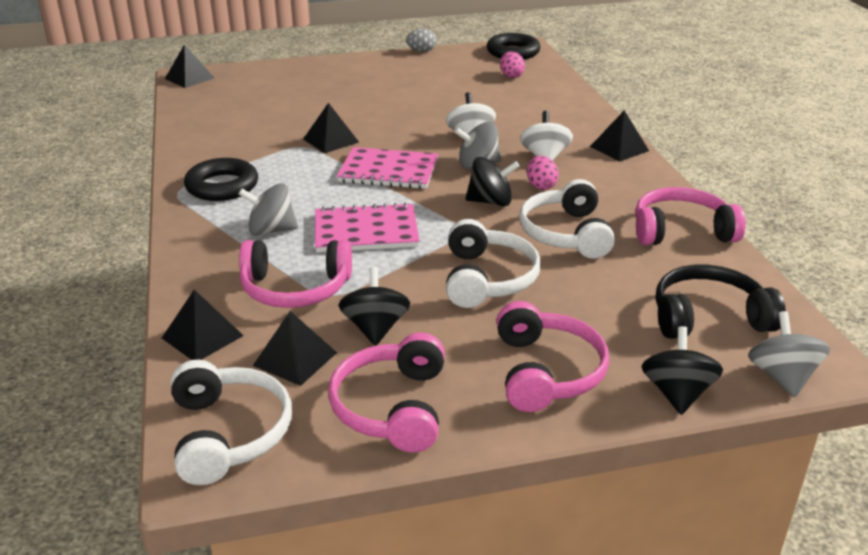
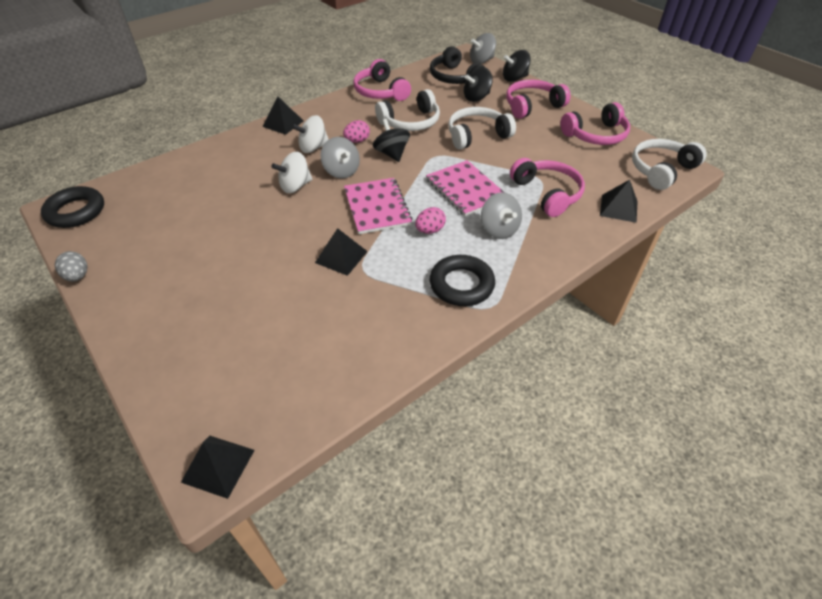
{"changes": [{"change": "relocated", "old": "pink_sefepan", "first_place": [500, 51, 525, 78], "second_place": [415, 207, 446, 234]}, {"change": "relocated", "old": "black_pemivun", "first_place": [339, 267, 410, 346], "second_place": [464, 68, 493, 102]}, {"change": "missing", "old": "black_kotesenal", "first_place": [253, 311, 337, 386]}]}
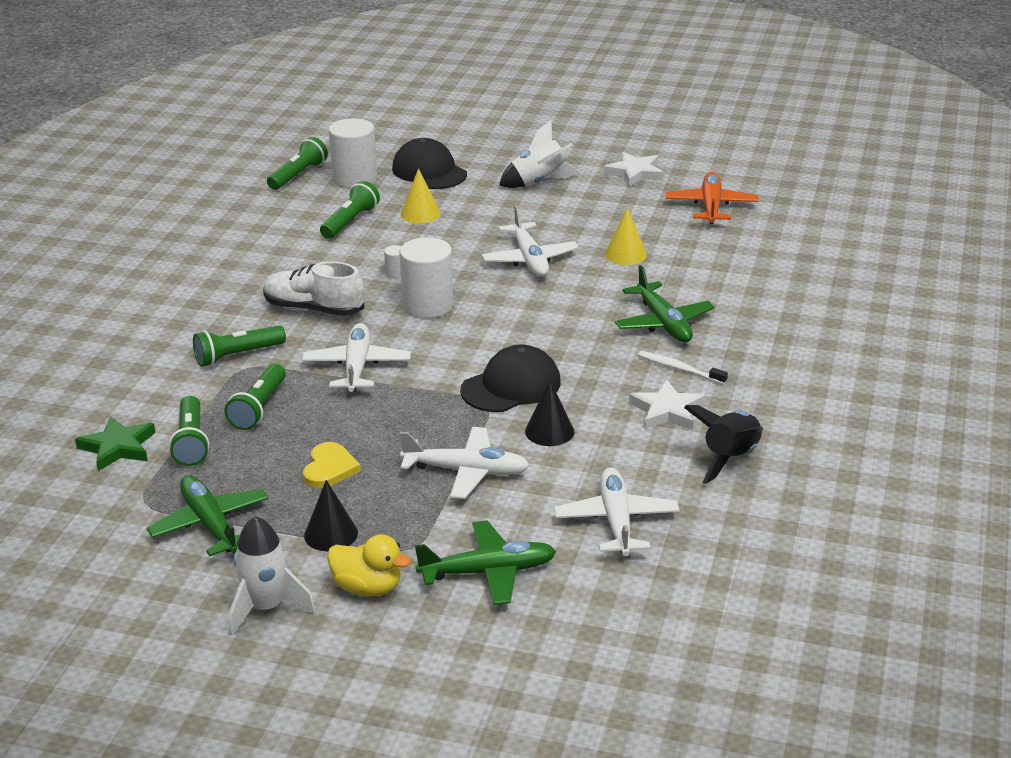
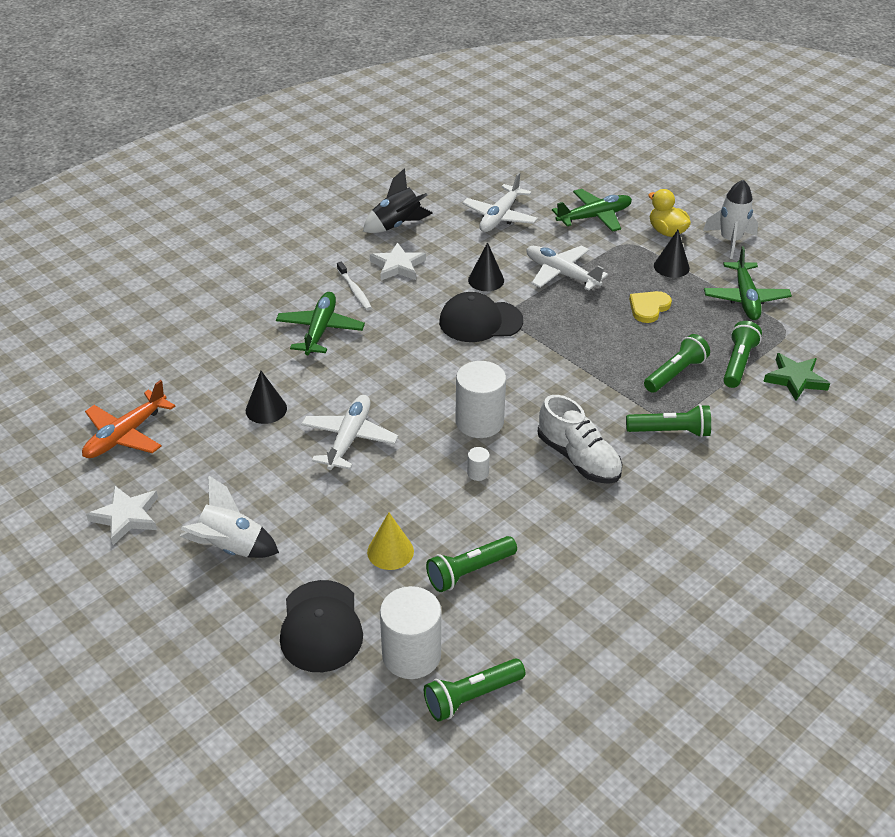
{"changes": [{"change": "colour", "old": "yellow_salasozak", "new": "black_salasozak", "first_place": [605, 208, 647, 265], "second_place": [246, 371, 287, 424]}, {"change": "missing", "old": "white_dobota", "first_place": [302, 323, 411, 392]}, {"change": "spun", "old": "green_dobota", "first_place": [415, 520, 556, 605], "second_place": [552, 189, 632, 232], "degrees": 135}]}
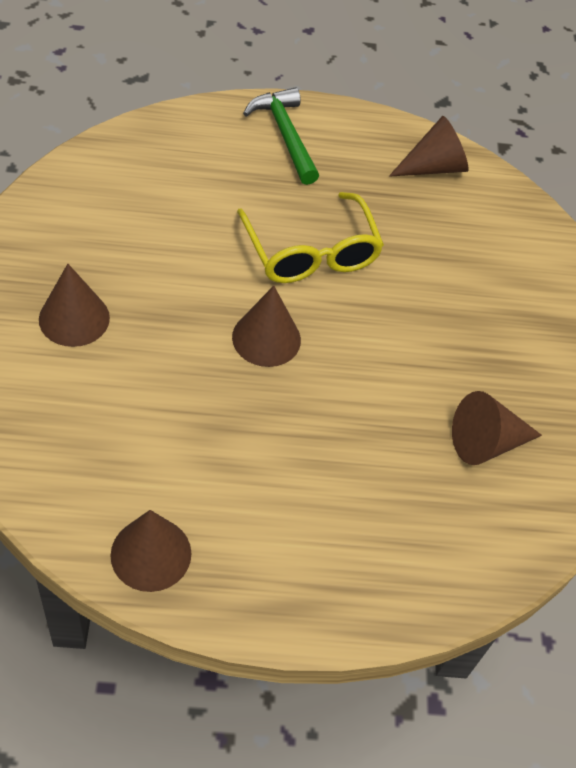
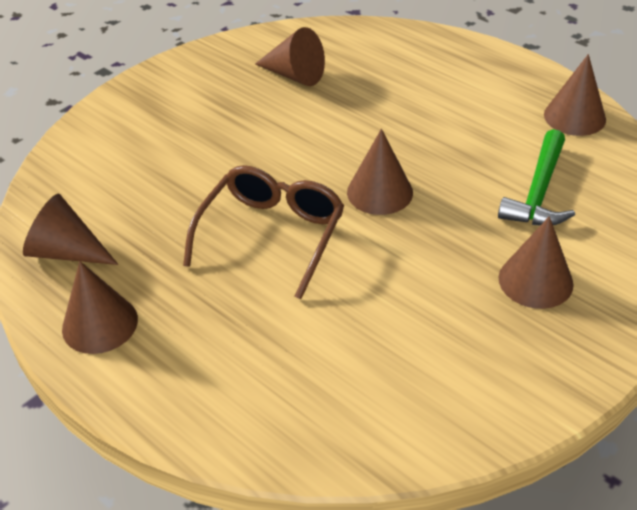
{"changes": [{"change": "relocated", "old": "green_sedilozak", "first_place": [243, 88, 319, 185], "second_place": [498, 129, 575, 225]}, {"change": "colour", "old": "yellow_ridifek", "new": "brown_ridifek", "first_place": [237, 192, 384, 283], "second_place": [183, 165, 344, 299]}, {"change": "appeared", "new": "brown_salasozak", "second_place": [62, 261, 138, 354]}]}
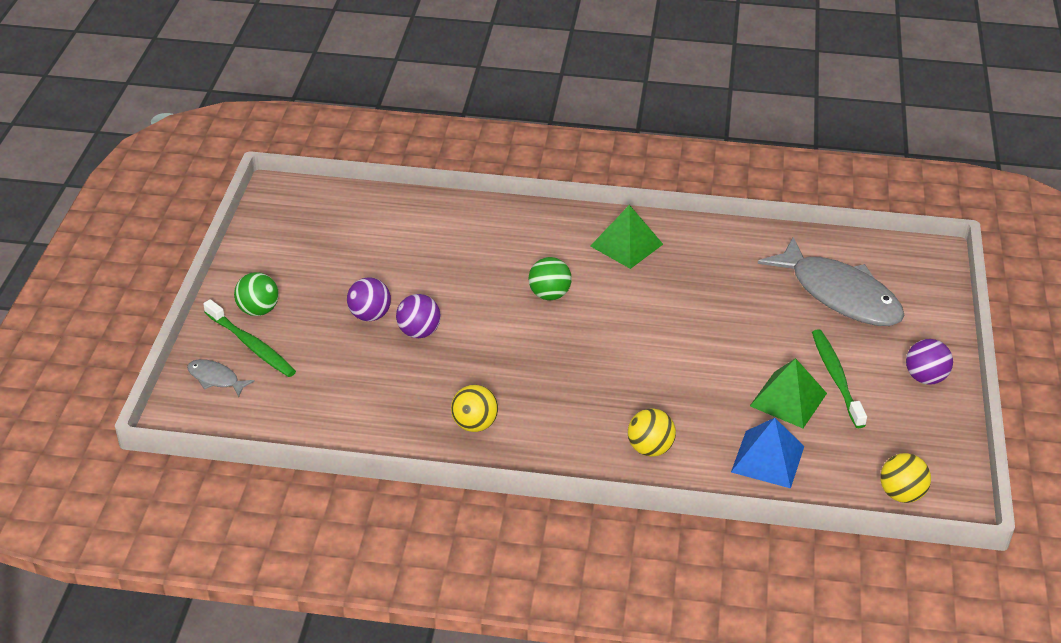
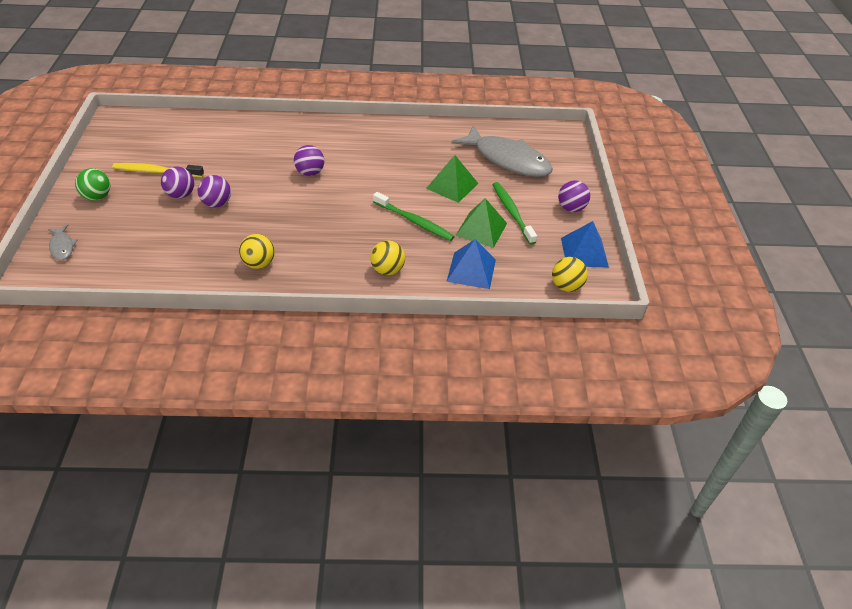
{"changes": [{"change": "relocated", "old": "green_kotesenal", "first_place": [590, 205, 663, 269], "second_place": [426, 155, 478, 203]}, {"change": "colour", "old": "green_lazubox", "new": "purple_lazubox", "first_place": [529, 257, 572, 300], "second_place": [294, 145, 324, 176]}, {"change": "relocated", "old": "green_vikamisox", "first_place": [203, 299, 296, 377], "second_place": [373, 192, 455, 241]}, {"change": "spun", "old": "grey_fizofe", "first_place": [187, 359, 255, 397], "second_place": [48, 224, 78, 260], "degrees": -135}, {"change": "appeared", "new": "yellow_vikamisox", "second_place": [112, 163, 204, 177]}, {"change": "appeared", "new": "blue_kotesenal", "second_place": [561, 221, 609, 267]}]}
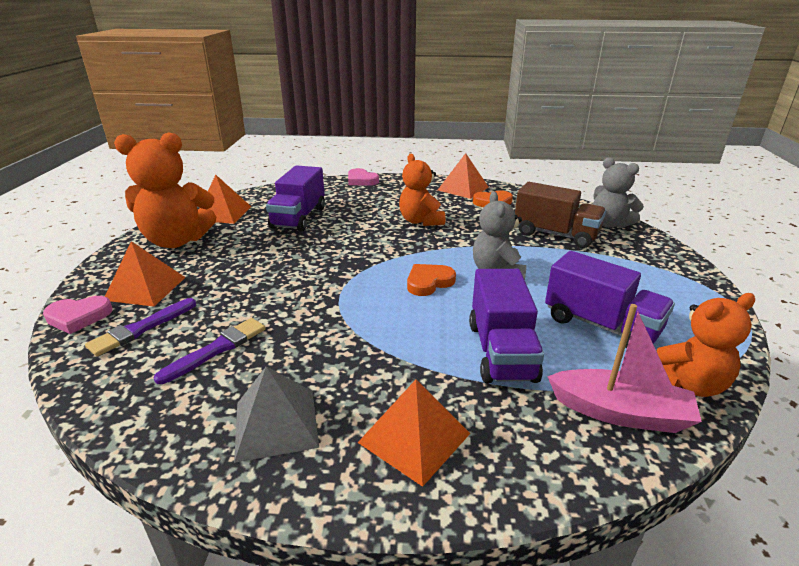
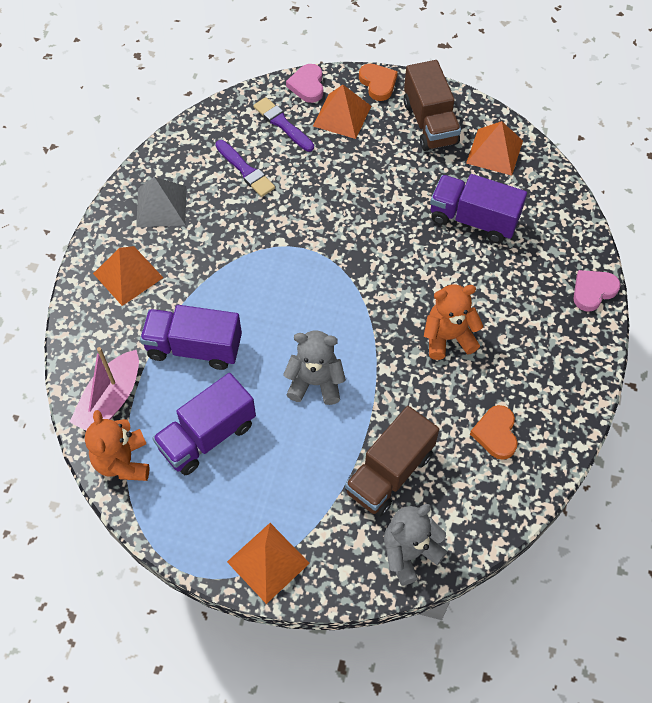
{"changes": [{"change": "exchanged", "old": "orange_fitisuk", "new": "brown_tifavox", "first_place": [114, 132, 216, 248], "second_place": [404, 60, 461, 151]}, {"change": "relocated", "old": "orange_kotesenal", "first_place": [438, 153, 489, 199], "second_place": [227, 523, 310, 604]}, {"change": "relocated", "old": "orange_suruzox", "first_place": [407, 264, 456, 296], "second_place": [359, 64, 398, 101]}]}
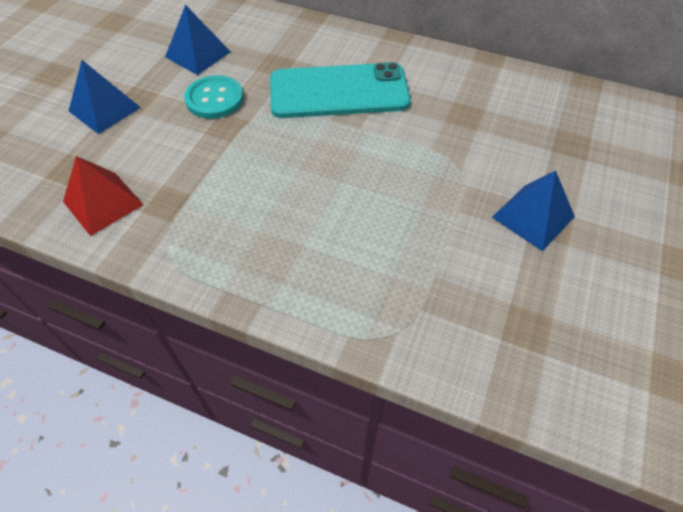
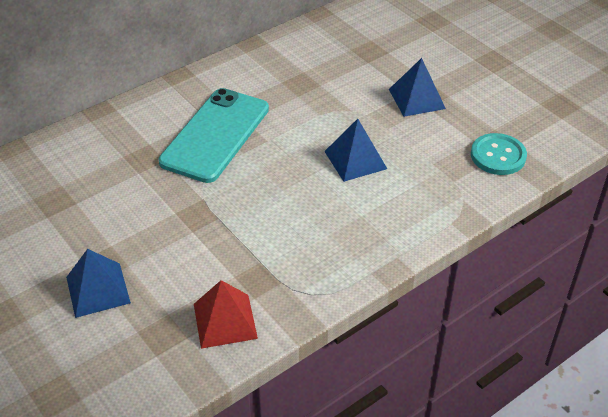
{"changes": [{"change": "relocated", "old": "blue_kotesenal", "first_place": [165, 5, 231, 75], "second_place": [324, 119, 387, 182]}, {"change": "relocated", "old": "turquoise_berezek", "first_place": [184, 75, 243, 119], "second_place": [471, 133, 527, 175]}]}
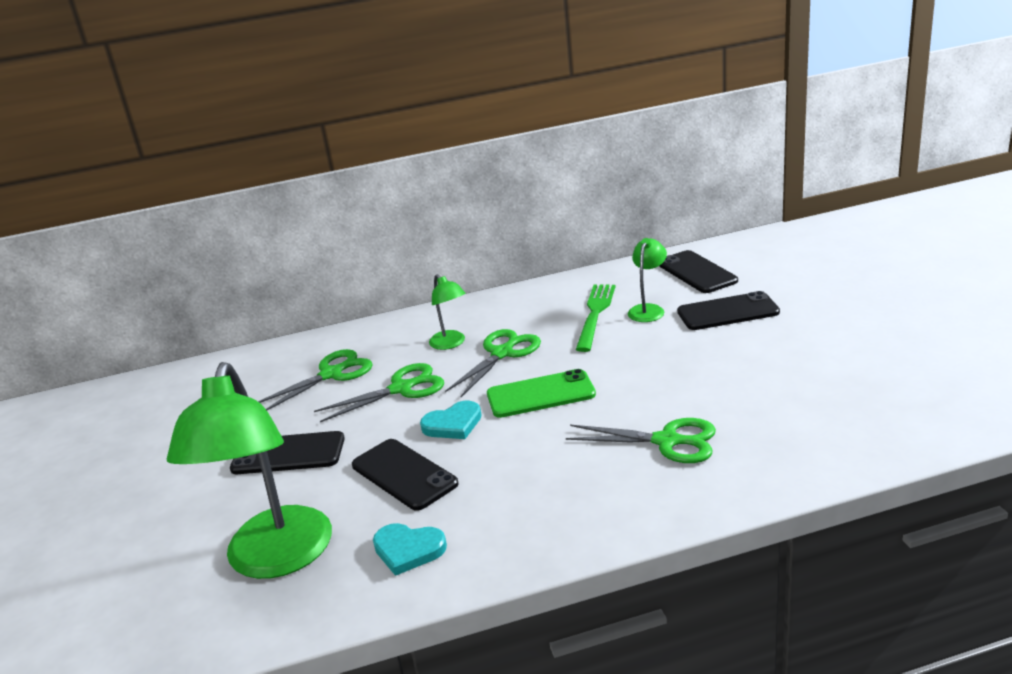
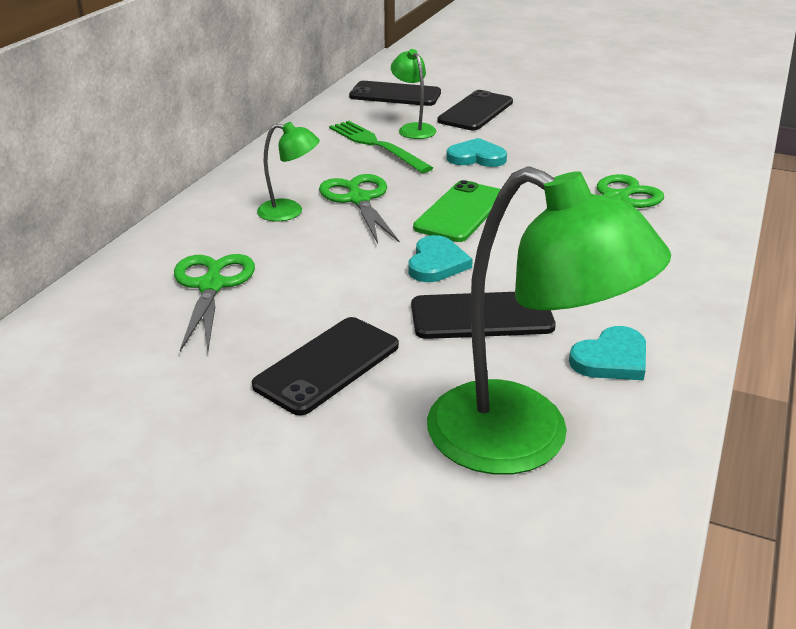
{"changes": [{"change": "missing", "old": "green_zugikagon", "first_place": [314, 363, 444, 422]}, {"change": "appeared", "new": "turquoise_suruzox", "second_place": [446, 138, 507, 167]}]}
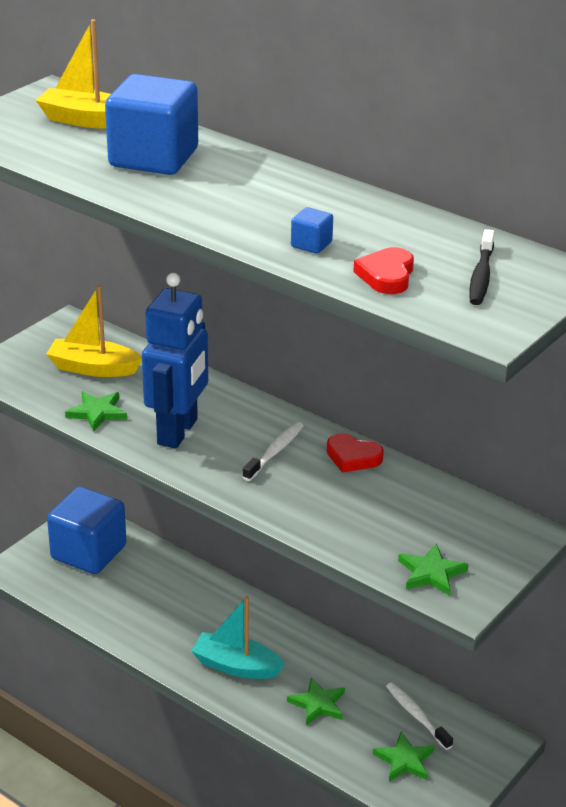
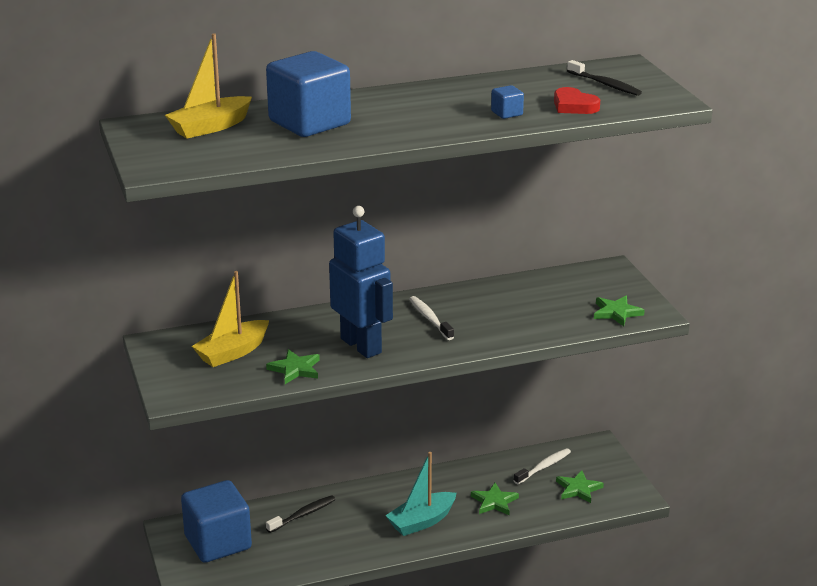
{"changes": [{"change": "missing", "old": "red_suruzox", "first_place": [327, 433, 384, 473]}, {"change": "spun", "old": "white_vikamisox", "first_place": [386, 682, 453, 750], "second_place": [514, 448, 571, 484], "degrees": 135}, {"change": "appeared", "new": "black_vikamisox", "second_place": [266, 495, 336, 533]}]}
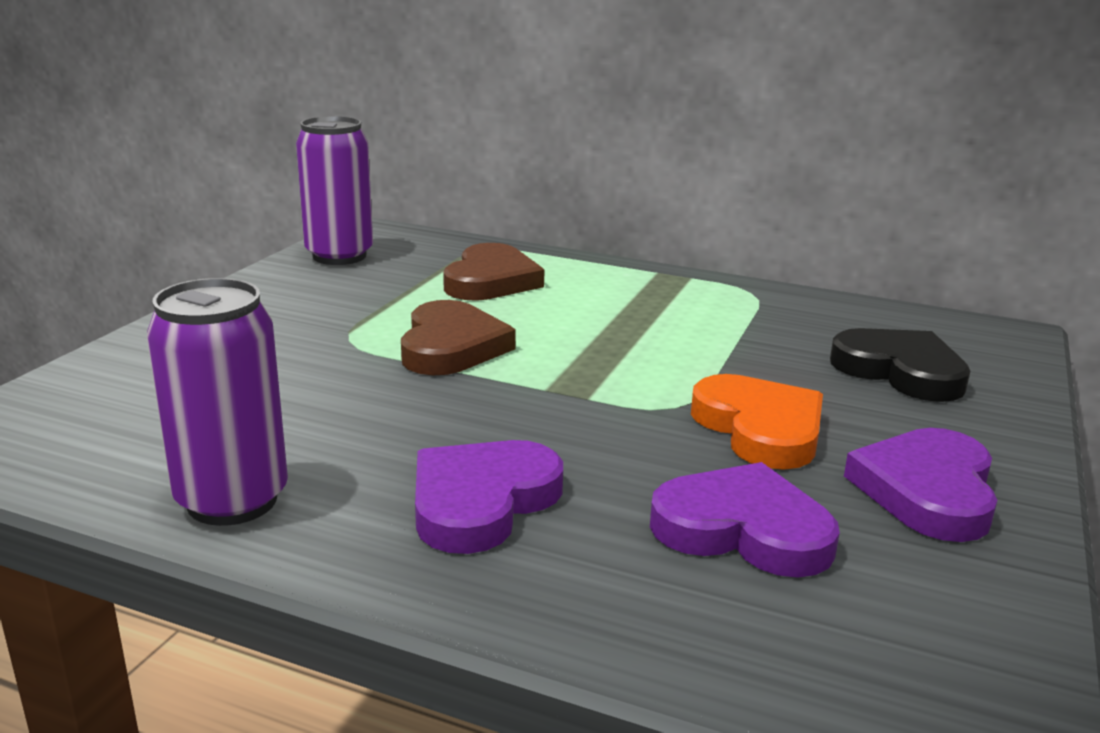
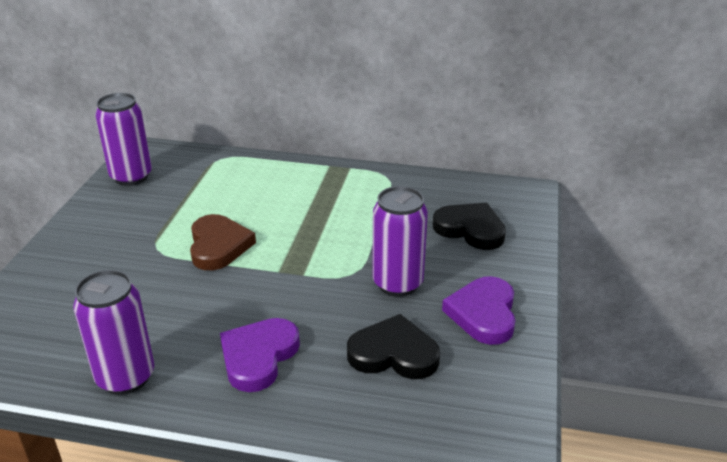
{"changes": [{"change": "missing", "old": "brown_suruzox", "first_place": [443, 243, 544, 301]}, {"change": "exchanged", "old": "orange_suruzox", "new": "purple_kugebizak", "first_place": [691, 374, 823, 470], "second_place": [372, 186, 428, 297]}, {"change": "colour", "old": "purple_suruzox", "new": "black_suruzox", "first_place": [650, 462, 840, 578], "second_place": [347, 314, 440, 379]}]}
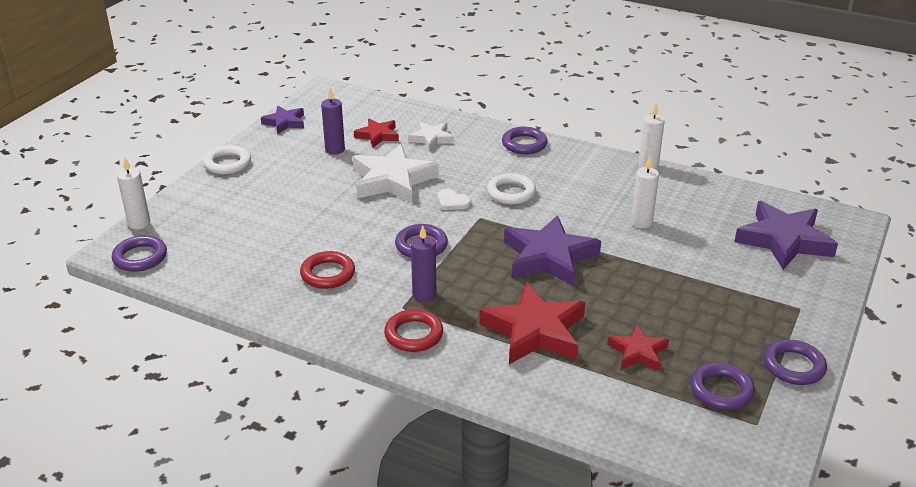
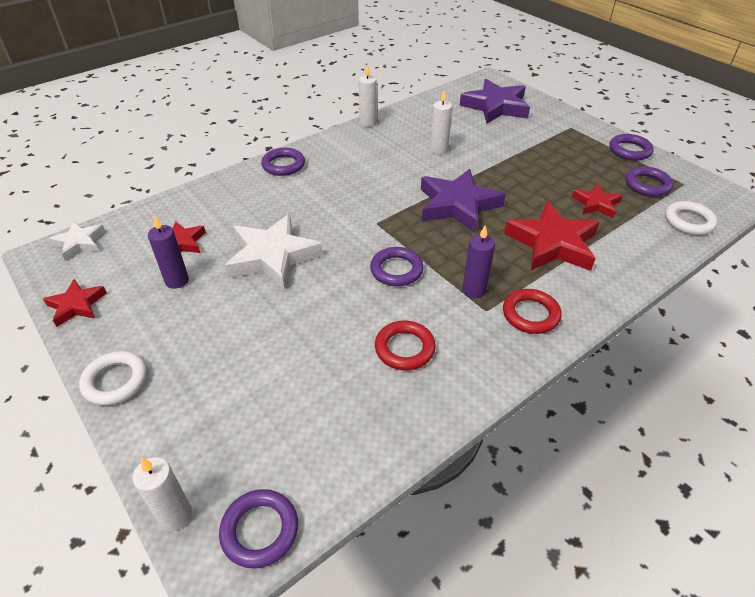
{"changes": [{"change": "colour", "old": "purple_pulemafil", "new": "red_pulemafil", "first_place": [261, 106, 304, 134], "second_place": [43, 279, 107, 327]}, {"change": "relocated", "old": "white_pulemafil", "first_place": [408, 122, 454, 151], "second_place": [48, 221, 105, 261]}, {"change": "relocated", "old": "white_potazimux", "first_place": [487, 173, 536, 205], "second_place": [665, 201, 718, 235]}, {"change": "missing", "old": "white_suruzox", "first_place": [437, 189, 471, 210]}]}
